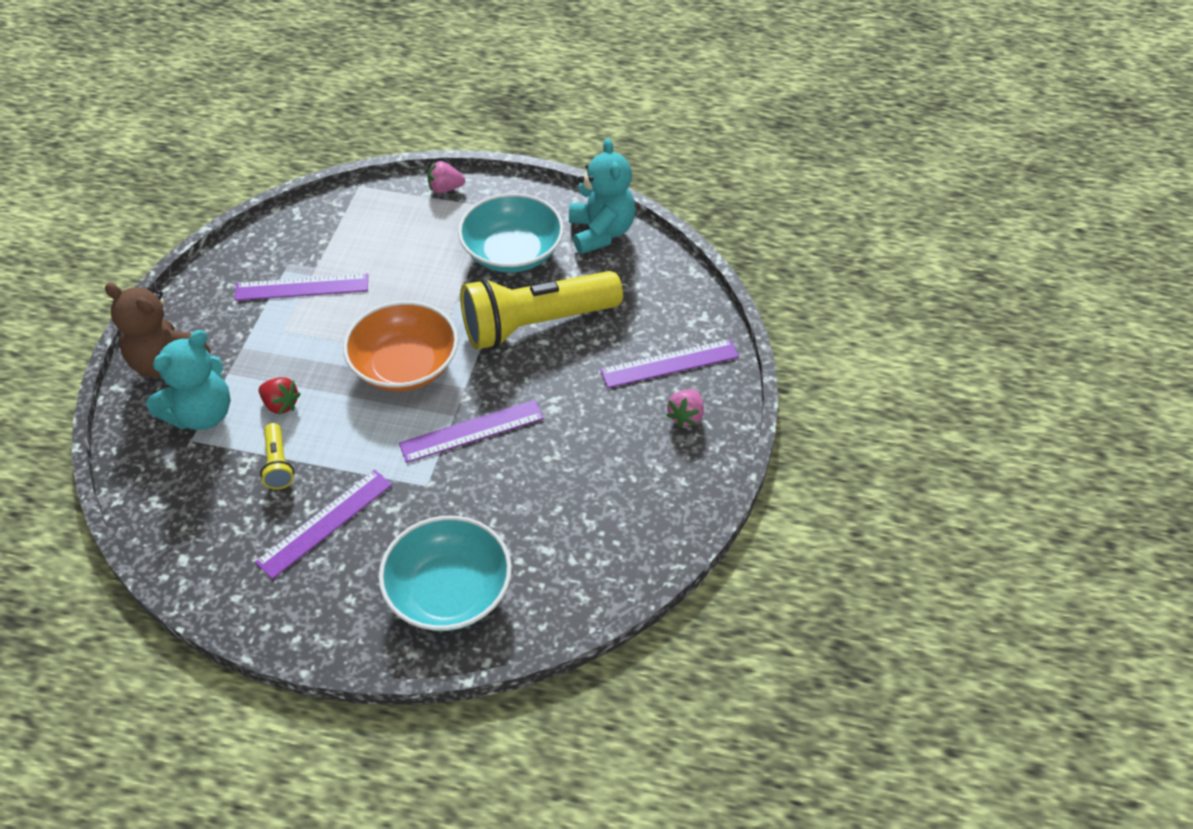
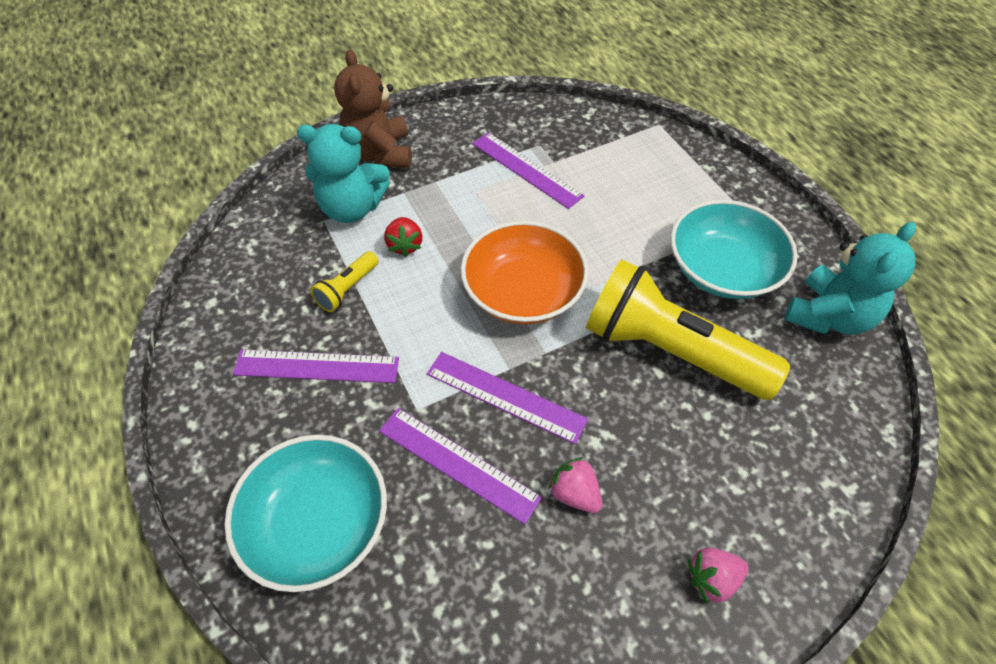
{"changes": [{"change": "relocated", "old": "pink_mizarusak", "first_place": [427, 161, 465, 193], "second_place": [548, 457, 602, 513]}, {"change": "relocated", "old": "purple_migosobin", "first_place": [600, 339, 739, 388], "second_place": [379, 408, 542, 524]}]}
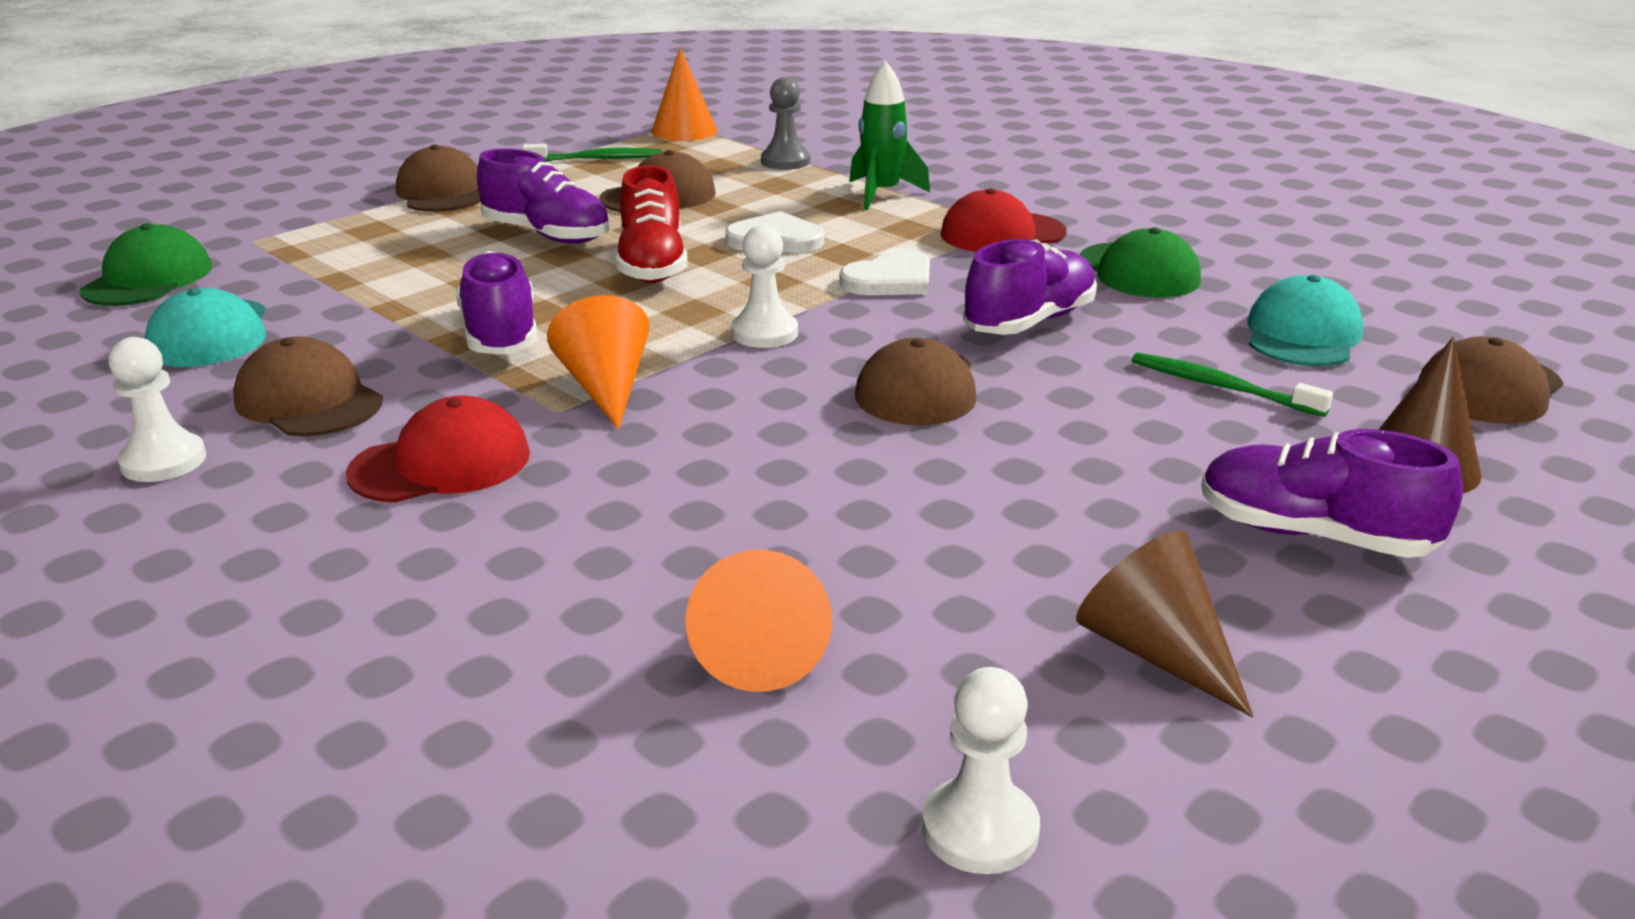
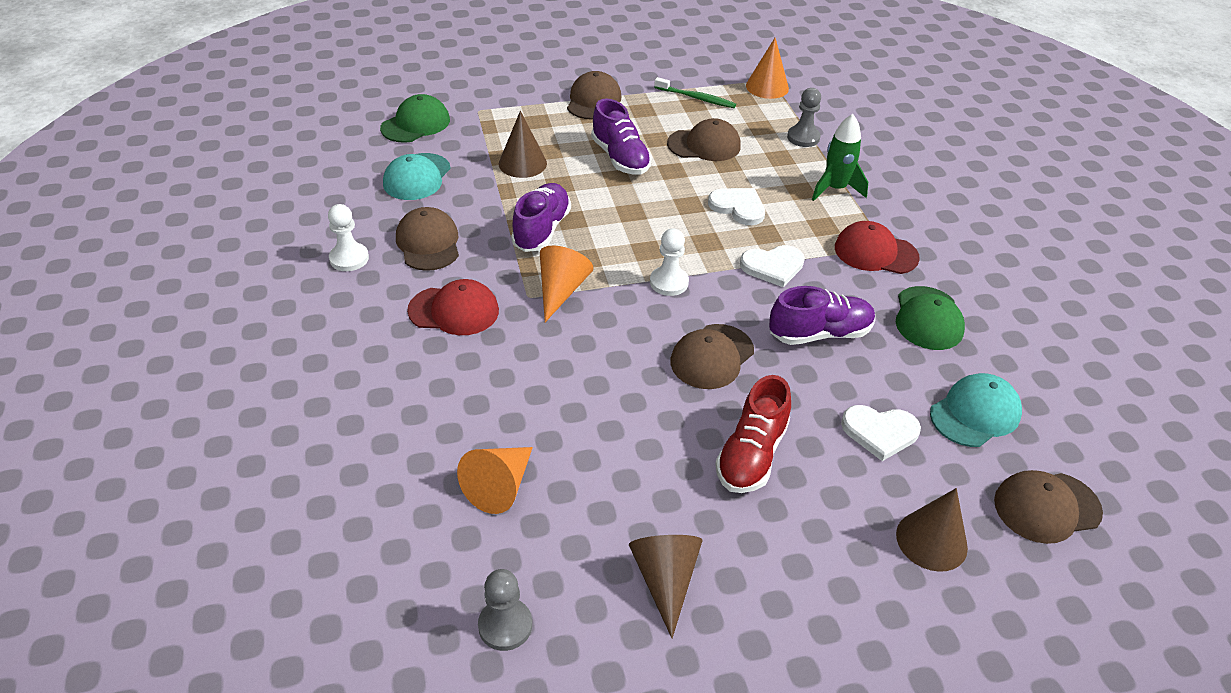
{"changes": [{"change": "relocated", "old": "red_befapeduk", "first_place": [616, 165, 688, 283], "second_place": [715, 375, 791, 493]}, {"change": "exchanged", "old": "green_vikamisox", "new": "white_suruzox", "first_place": [1132, 353, 1333, 417], "second_place": [841, 405, 921, 461]}, {"change": "missing", "old": "purple_befapeduk", "first_place": [1201, 429, 1463, 558]}, {"change": "colour", "old": "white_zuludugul", "new": "grey_zuludugul", "first_place": [922, 667, 1040, 874], "second_place": [478, 569, 532, 651]}, {"change": "appeared", "new": "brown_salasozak", "second_place": [499, 111, 547, 178]}]}
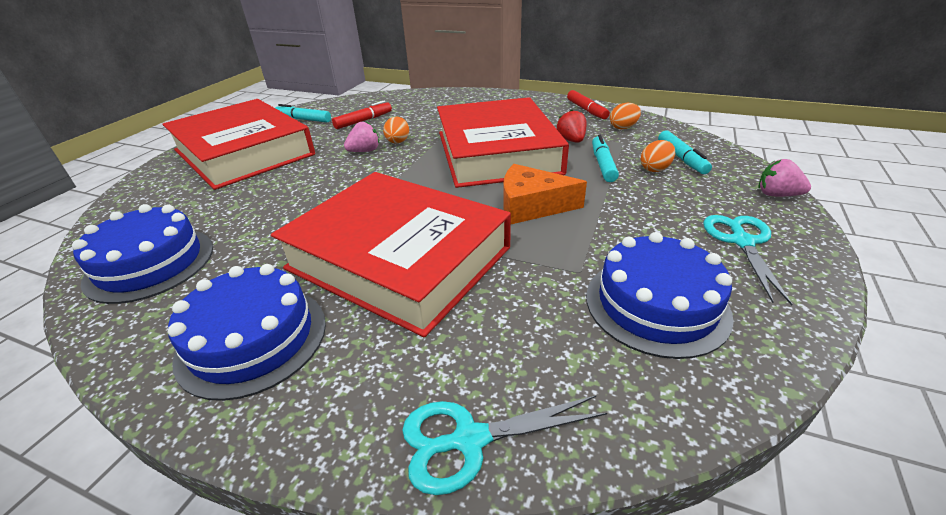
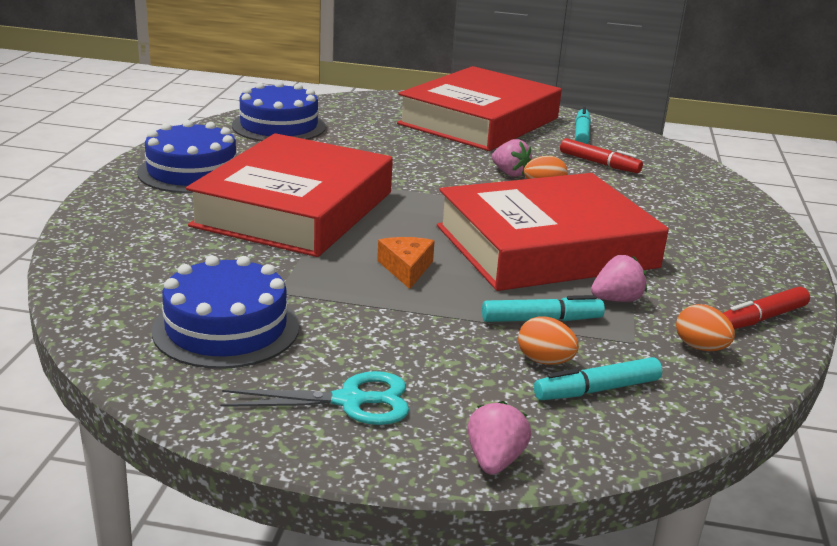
{"changes": [{"change": "colour", "old": "red_mizarusak", "new": "pink_mizarusak", "first_place": [557, 110, 587, 143], "second_place": [591, 255, 647, 302]}, {"change": "size", "old": "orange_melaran", "first_place": [503, 164, 587, 224], "second_place": [377, 237, 435, 289], "factor": 0.67}, {"change": "missing", "old": "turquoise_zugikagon", "first_place": [402, 396, 607, 495]}]}
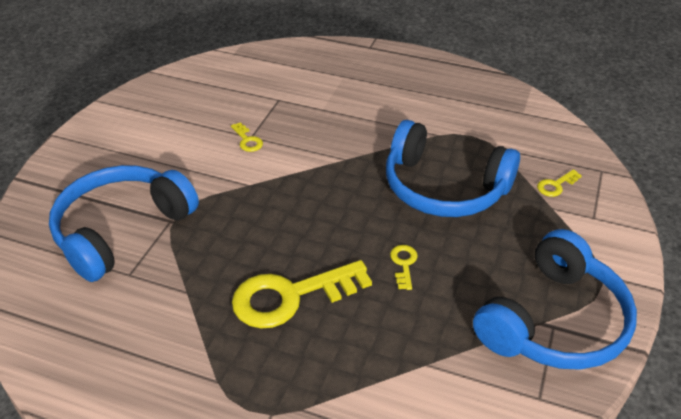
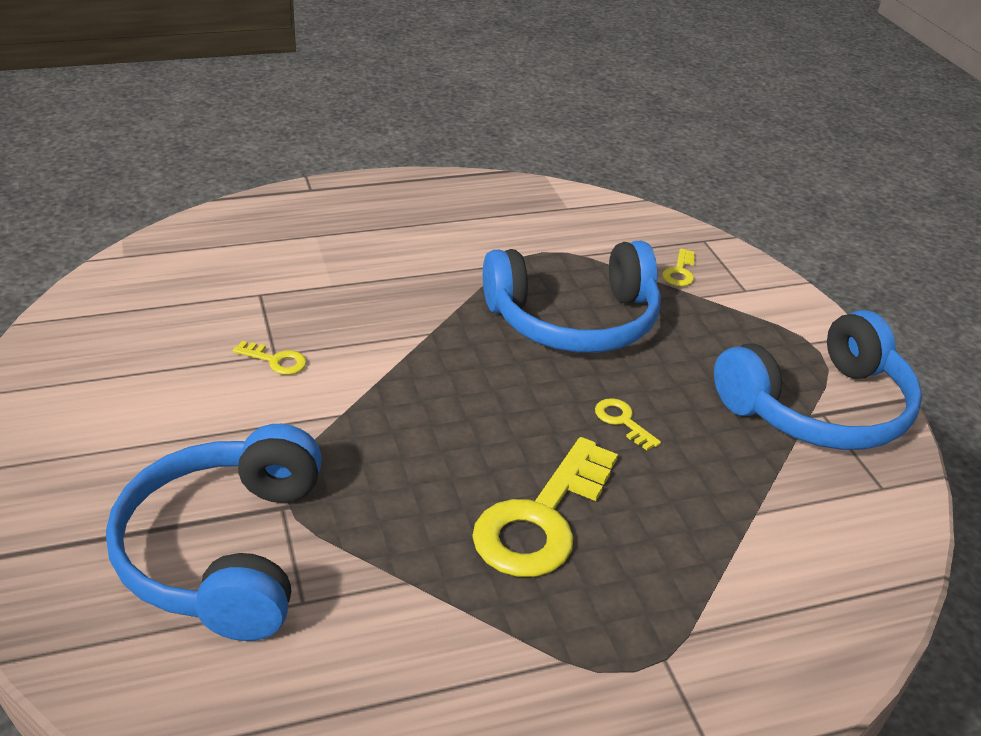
{"changes": [{"change": "spun", "old": "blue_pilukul", "first_place": [473, 229, 637, 370], "second_place": [714, 310, 922, 450], "degrees": 60}]}
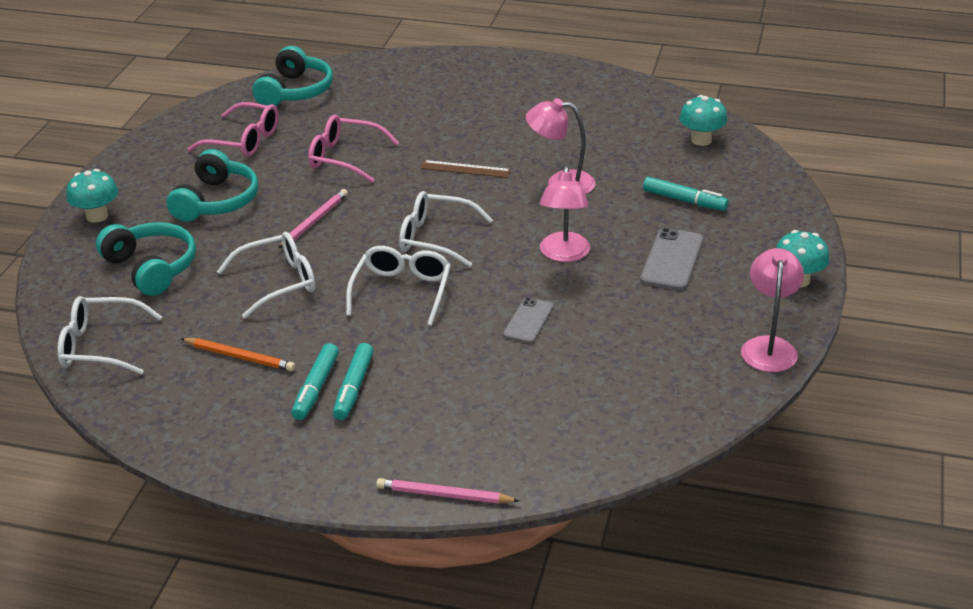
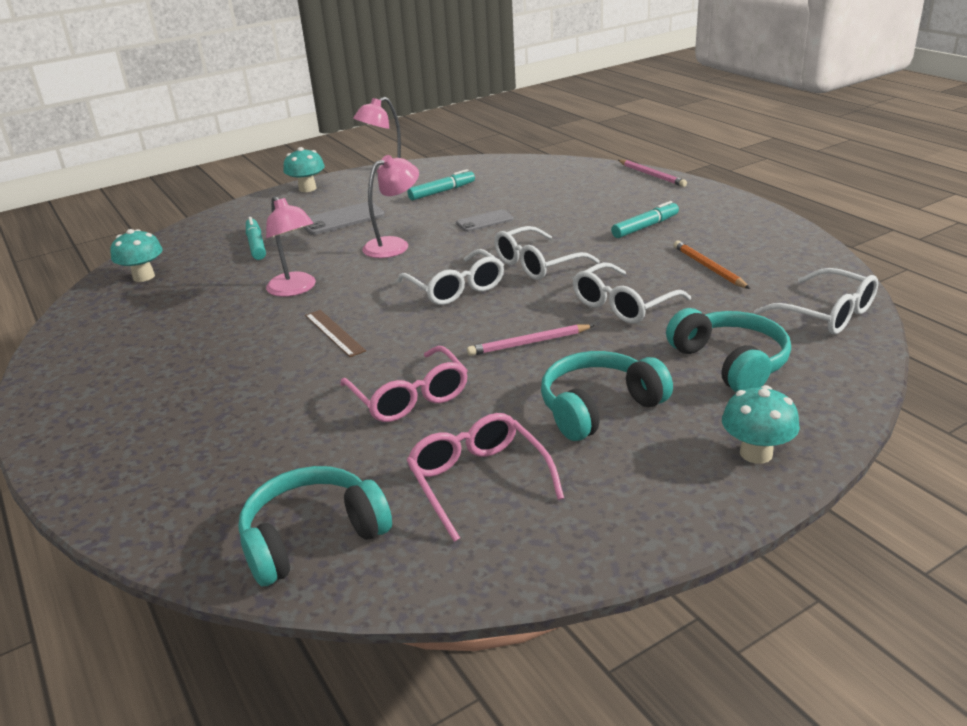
{"changes": [{"change": "spun", "old": "turquoise_pilukul", "first_place": [96, 222, 196, 296], "second_place": [666, 308, 791, 392], "degrees": 150}, {"change": "spun", "old": "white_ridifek", "first_place": [217, 232, 315, 319], "second_place": [573, 262, 691, 324], "degrees": -60}, {"change": "relocated", "old": "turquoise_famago", "first_place": [291, 343, 339, 420], "second_place": [407, 169, 475, 200]}]}
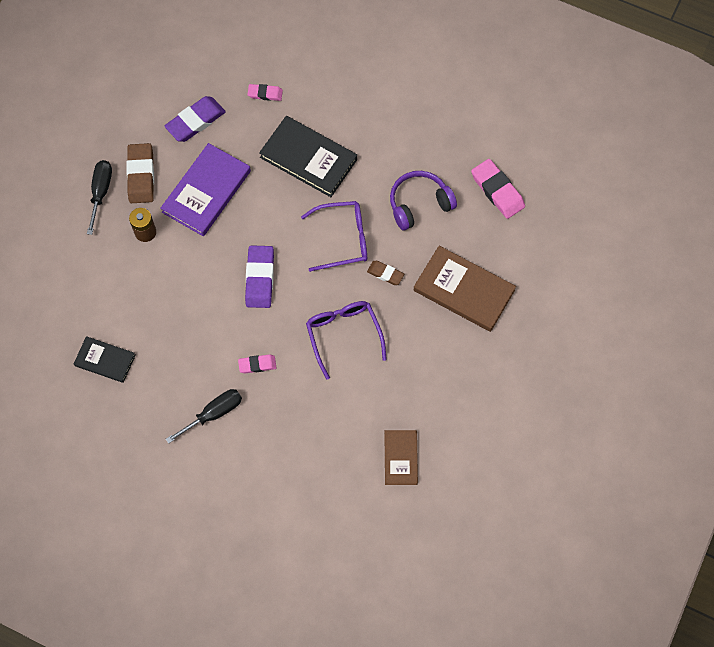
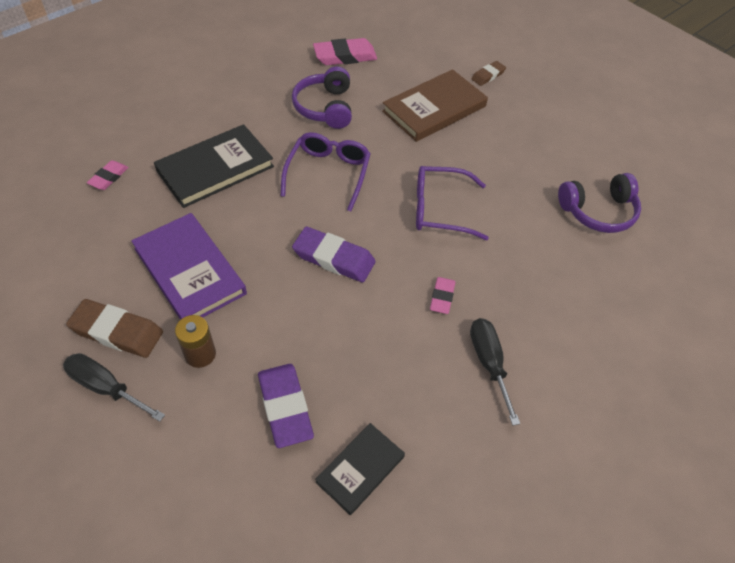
{"changes": [{"change": "relocated", "old": "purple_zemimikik", "first_place": [165, 96, 226, 142], "second_place": [258, 364, 314, 448]}, {"change": "relocated", "old": "brown_zemimikik", "first_place": [367, 261, 404, 285], "second_place": [471, 61, 506, 86]}, {"change": "exchanged", "old": "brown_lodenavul", "new": "purple_pilukul", "first_place": [384, 430, 418, 485], "second_place": [558, 173, 641, 233]}]}
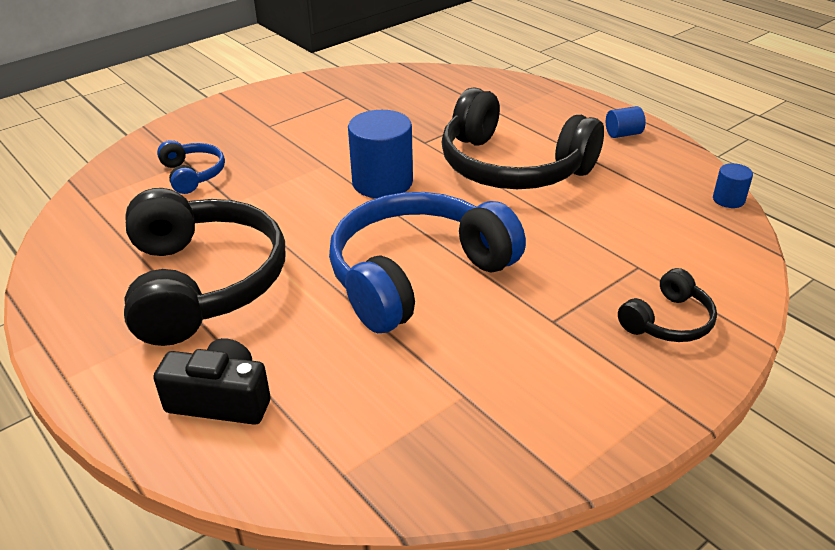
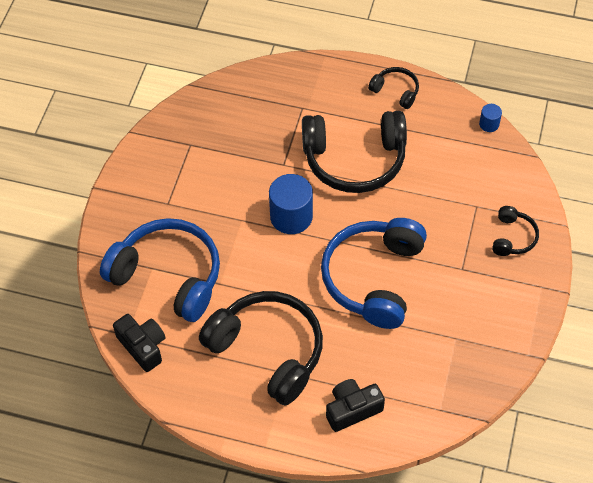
{"changes": [{"change": "exchanged", "old": "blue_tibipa", "new": "black_pilukul", "first_place": [606, 106, 646, 138], "second_place": [368, 67, 419, 109]}, {"change": "size", "old": "blue_pilukul", "first_place": [157, 140, 225, 194], "second_place": [100, 218, 220, 322], "factor": 2.14}, {"change": "appeared", "new": "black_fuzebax", "second_place": [113, 314, 165, 372]}]}
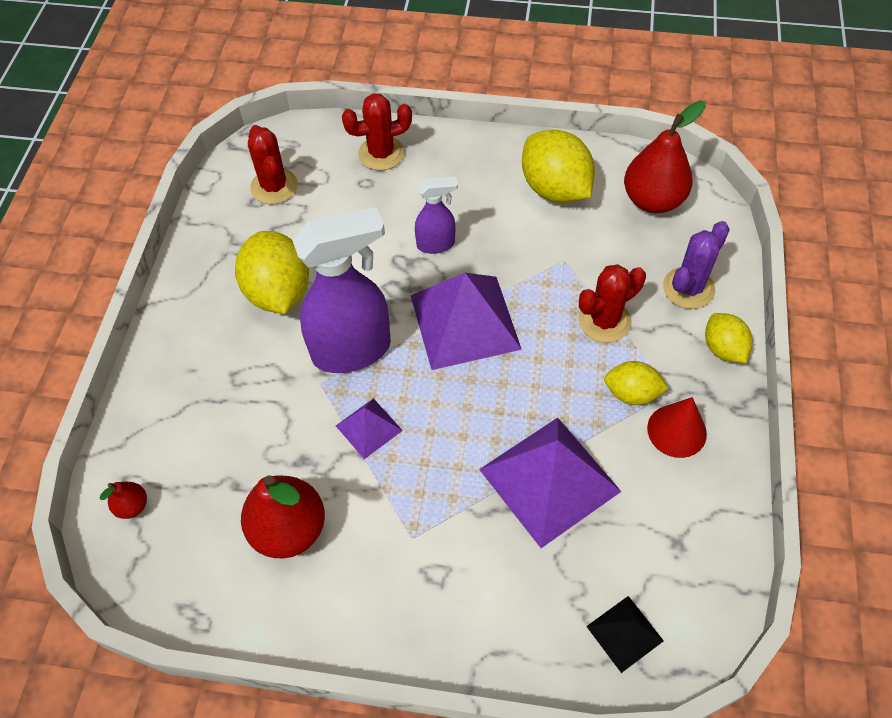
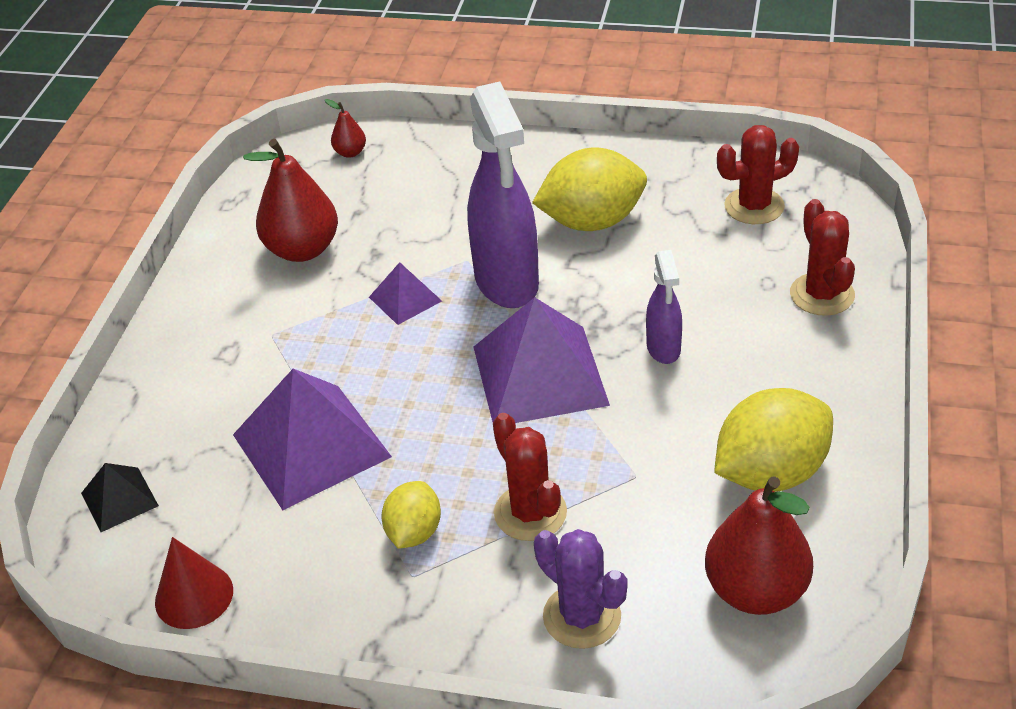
{"changes": [{"change": "missing", "old": "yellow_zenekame", "first_place": [705, 313, 752, 363]}, {"change": "relocated", "old": "red_salasozak", "first_place": [647, 397, 707, 458], "second_place": [155, 537, 233, 629]}]}
